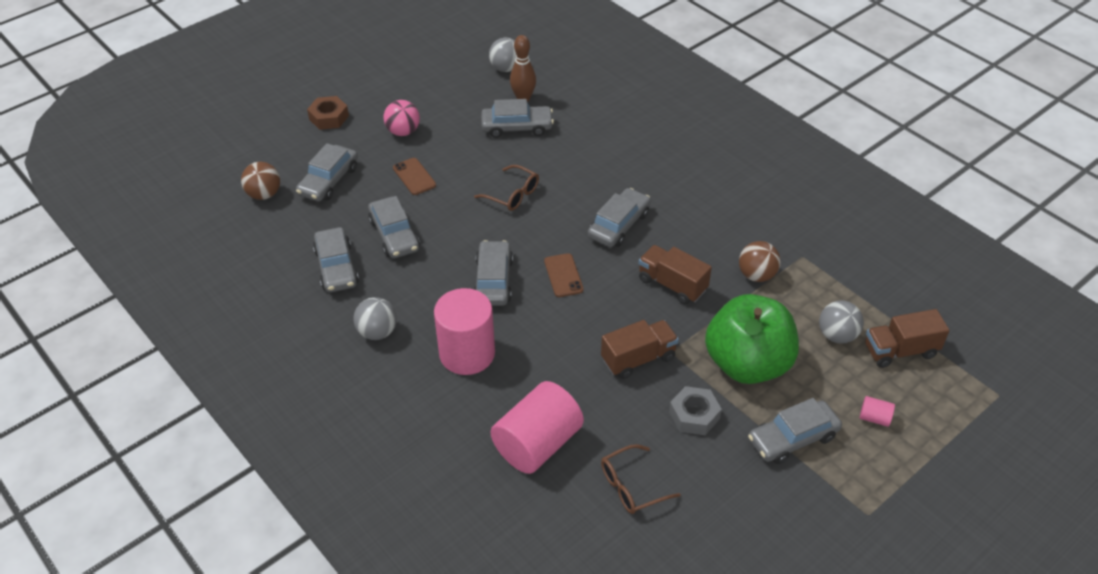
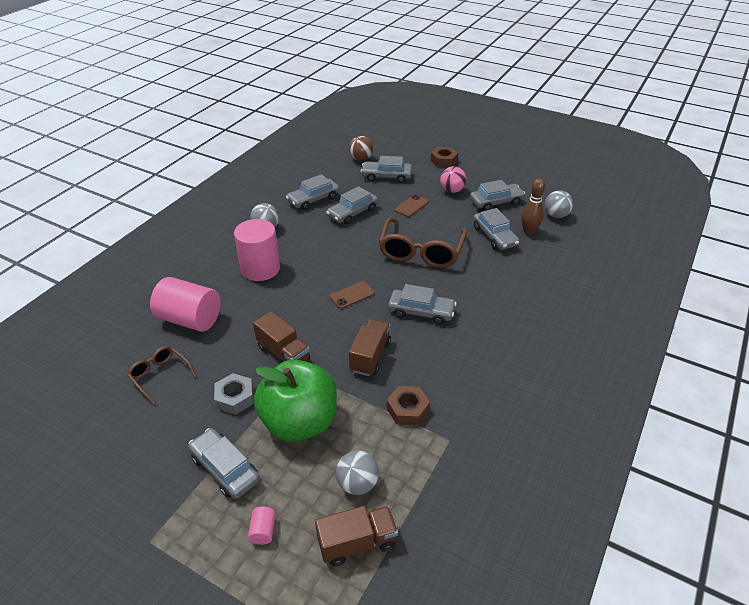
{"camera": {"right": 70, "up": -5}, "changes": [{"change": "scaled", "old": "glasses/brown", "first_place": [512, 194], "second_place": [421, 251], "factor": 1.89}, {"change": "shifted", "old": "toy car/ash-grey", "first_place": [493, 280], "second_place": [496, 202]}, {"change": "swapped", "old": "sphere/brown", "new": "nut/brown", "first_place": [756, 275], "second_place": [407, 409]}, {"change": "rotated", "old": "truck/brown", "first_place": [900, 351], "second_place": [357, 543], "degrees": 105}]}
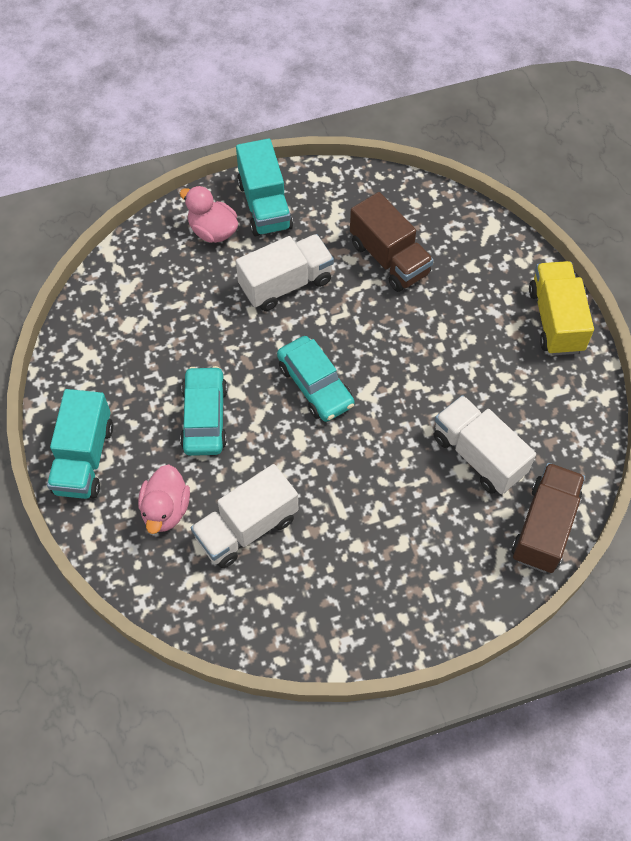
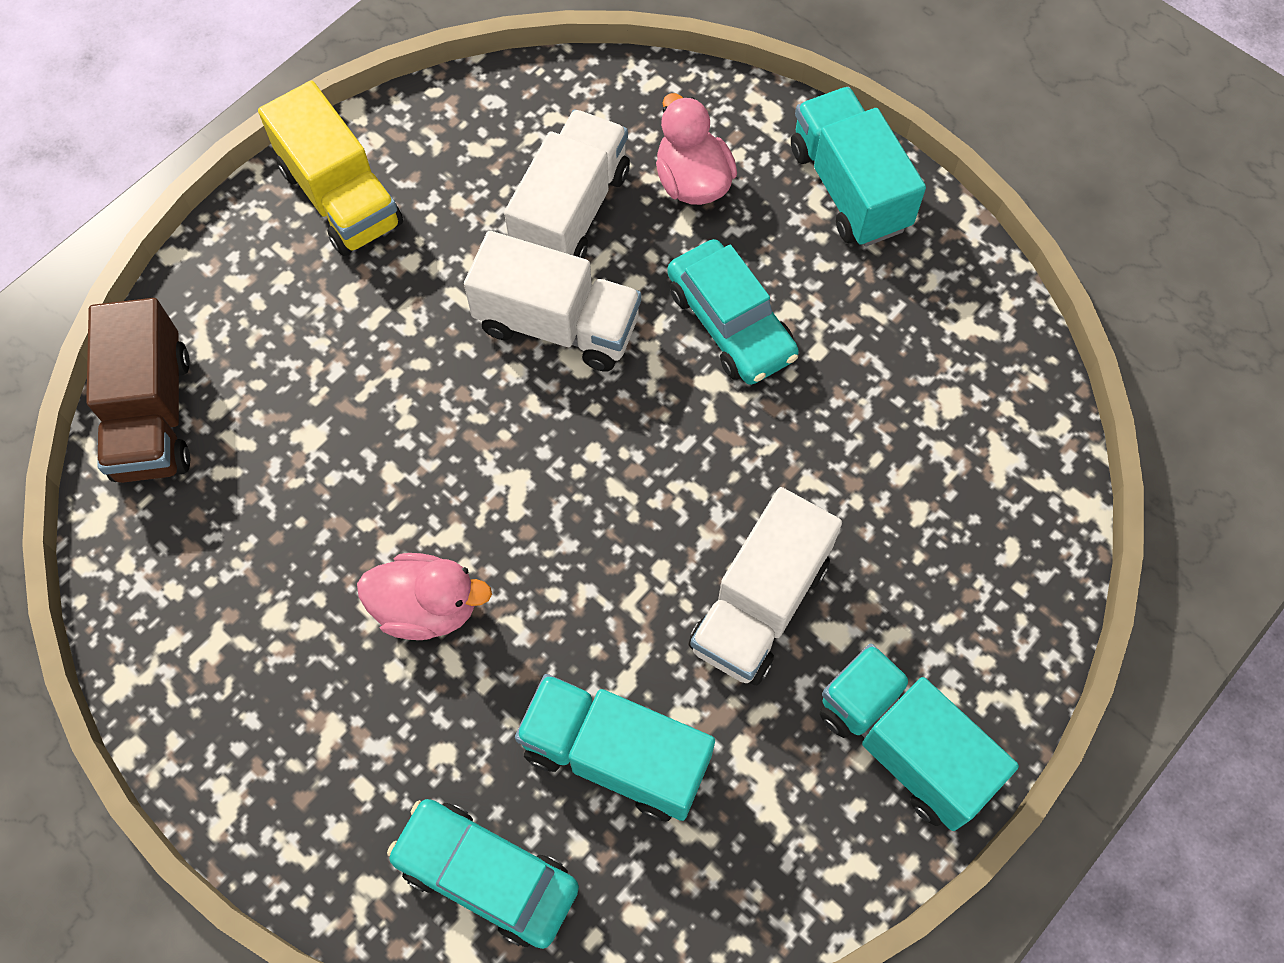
{"camera": {"right": 150, "up": 5}, "changes": [{"change": "shifted", "old": "toy duck/rose-pink", "first_place": [213, 231], "second_place": [427, 607]}, {"change": "repainted", "old": "truck/brown", "new": "truck/turquoise", "first_place": [389, 259], "second_place": [615, 755]}, {"change": "shifted", "old": "truck/golden", "first_place": [555, 320], "second_place": [341, 197]}, {"change": "shifted", "old": "toy car/turquoise", "first_place": [315, 385], "second_place": [486, 875]}, {"change": "shifted", "old": "truck/white", "first_place": [478, 455], "second_place": [557, 325]}]}
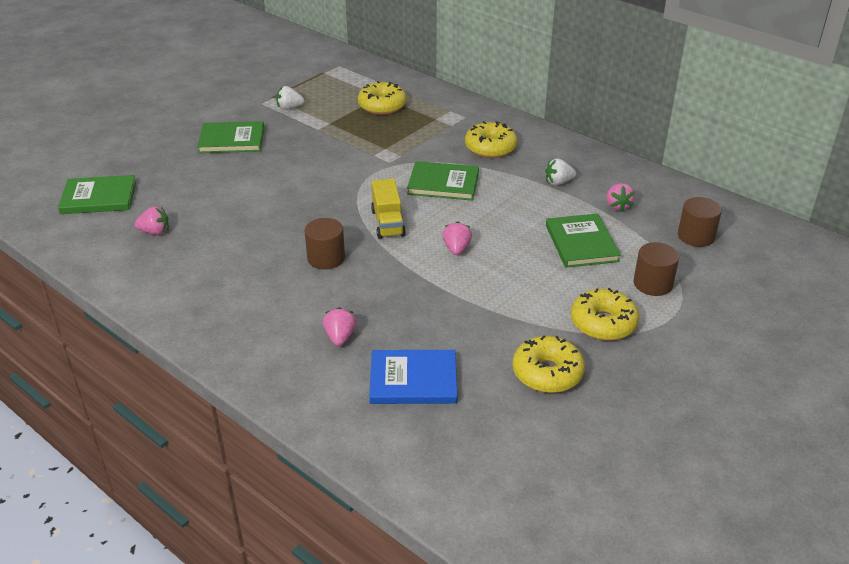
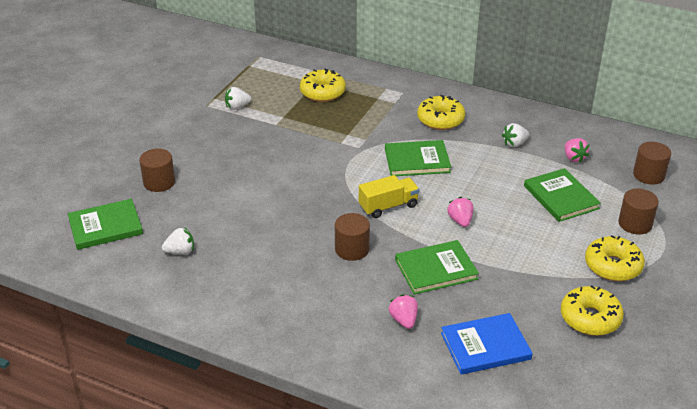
{"camera": {"right": -15, "up": 0}, "changes": [{"change": "shifted", "old": "hardcover/leaf-green", "first_place": [232, 140], "second_place": [436, 269]}, {"change": "rotated", "old": "truck/golden", "first_place": [388, 223], "second_place": [388, 206], "degrees": -90}, {"change": "repainted", "old": "berry/rose-pink", "new": "berry/white", "first_place": [155, 232], "second_place": [180, 252]}, {"change": "new", "new": "cylinder shape/brown", "second_place": [159, 182]}]}
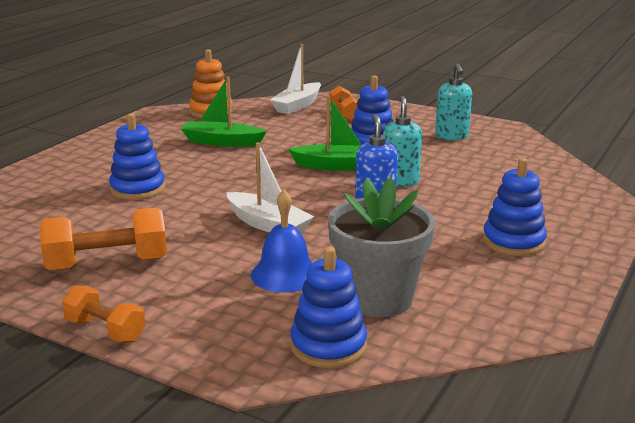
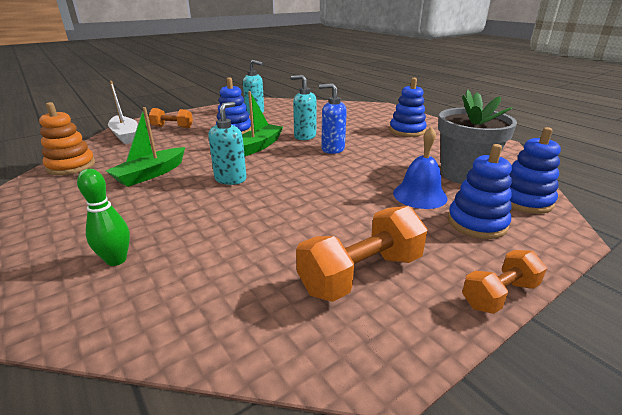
{"camera": {"right": -65, "up": 5}, "changes": [{"change": "shifted", "old": "stacking toy/royal blue", "first_place": [137, 189], "second_place": [476, 223]}, {"change": "gone", "old": "sailboat/white", "first_place": [268, 225]}, {"change": "rotated", "old": "dumbbell/orange", "first_place": [107, 264], "second_place": [361, 274], "degrees": 45}, {"change": "new", "new": "soap pump/turquoise", "second_place": [230, 179]}, {"change": "new", "new": "skittle/leaf-green", "second_place": [116, 260]}]}
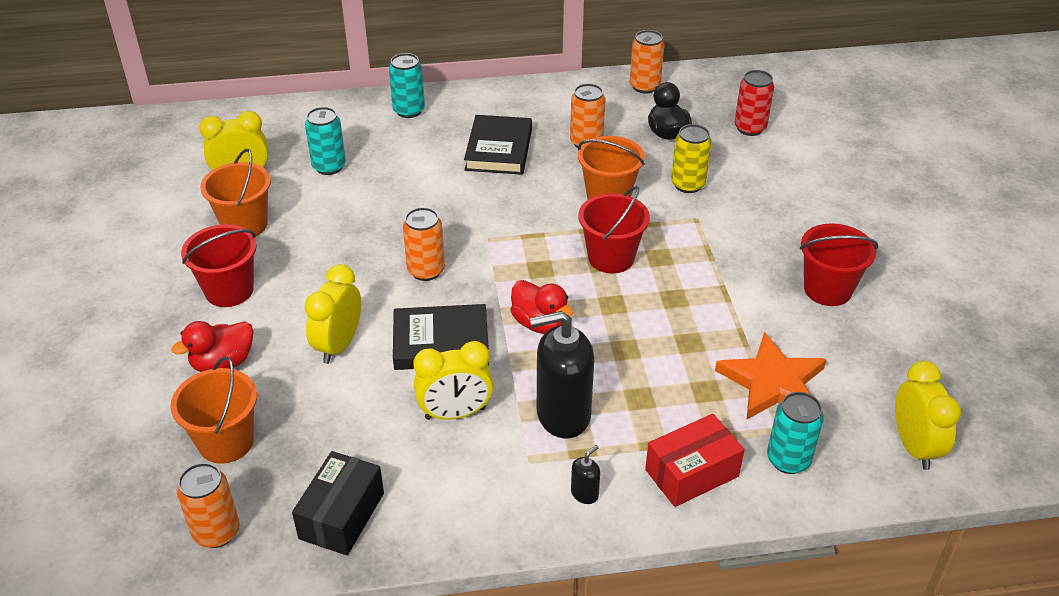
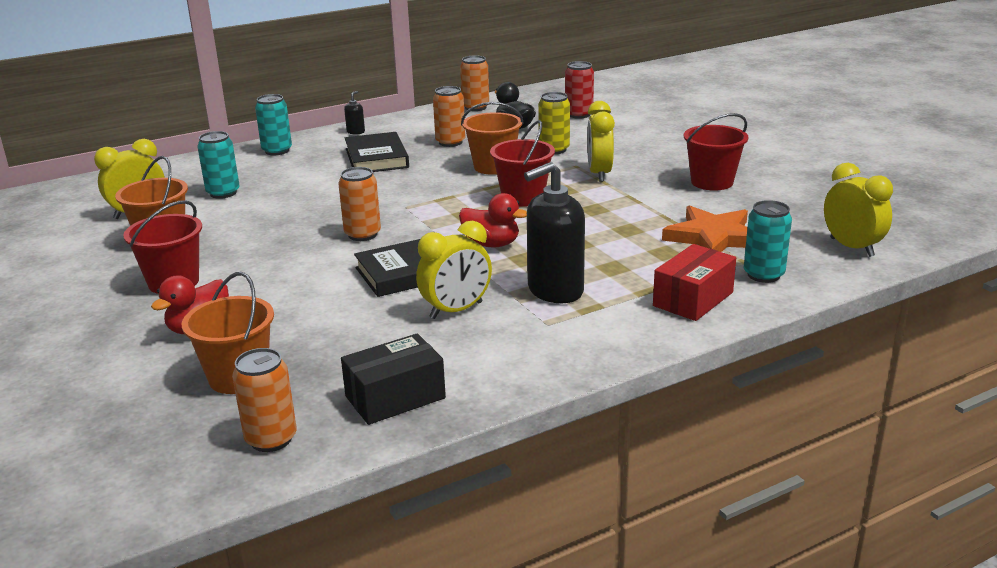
{"camera": {"right": -20, "up": -15}, "changes": [{"change": "shifted", "old": "clock/golden", "first_place": [339, 345], "second_place": [599, 174]}, {"change": "shifted", "old": "soap pump/black", "first_place": [584, 493], "second_place": [356, 132]}, {"change": "rotated", "old": "box/black", "first_place": [342, 516], "second_place": [395, 397], "degrees": 60}]}
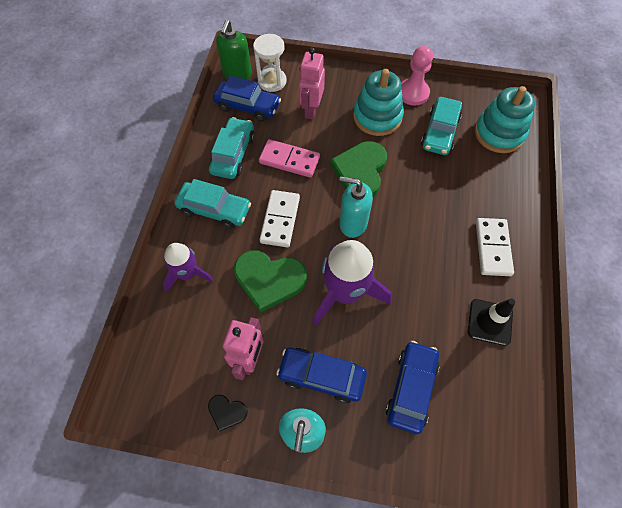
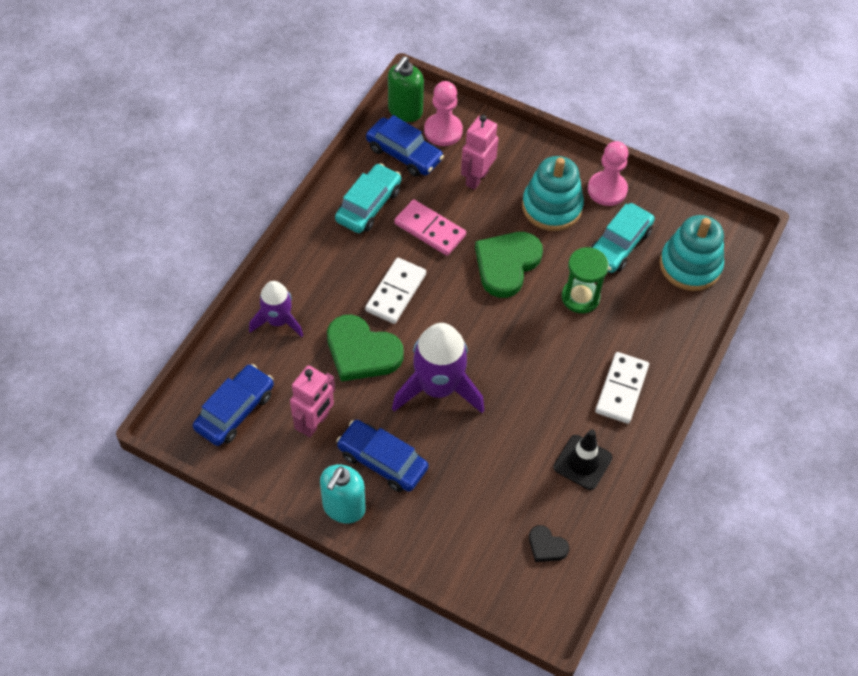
{"camera": {"right": 15, "up": -5}, "changes": [{"change": "swapped", "old": "sandglass/white", "new": "game pawn/rose-pink", "first_place": [272, 81], "second_place": [443, 131]}, {"change": "gone", "old": "soap pump/turquoise", "first_place": [353, 223]}, {"change": "gone", "old": "toy car/turquoise", "first_place": [214, 209]}, {"change": "shifted", "old": "toy car/royal blue", "first_place": [411, 389], "second_place": [235, 410]}, {"change": "shifted", "old": "heart/black", "first_place": [227, 412], "second_place": [546, 546]}, {"change": "new", "new": "sandglass/leaf-green", "second_place": [580, 297]}]}
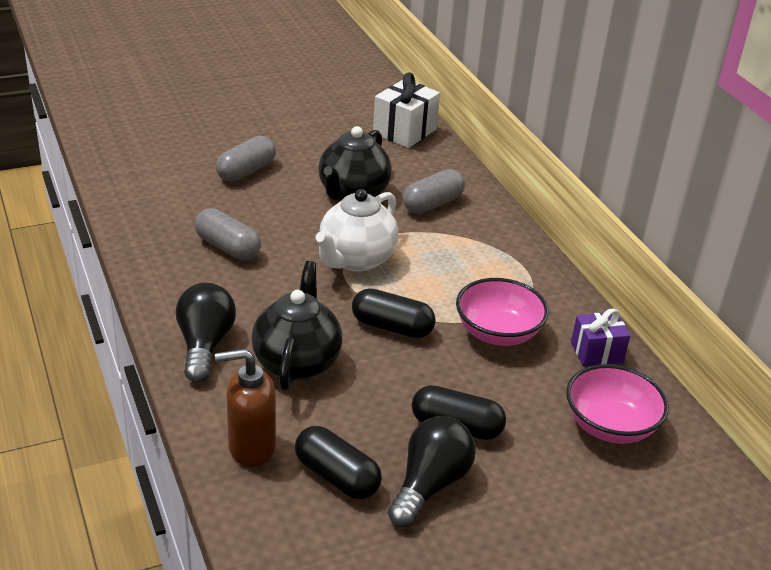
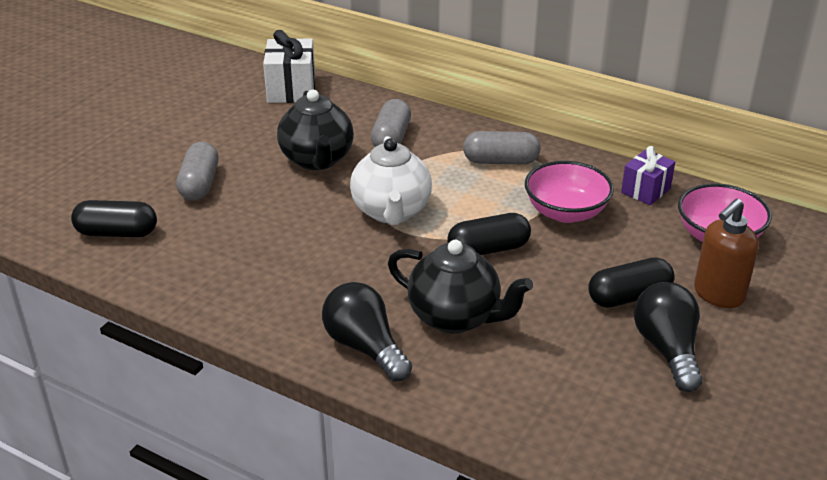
{"camera": {"right": -35, "up": 0}, "changes": [{"change": "shifted", "old": "pill shape/ash-grey", "first_place": [228, 247], "second_place": [500, 161]}, {"change": "rotated", "old": "china teapot/black", "first_place": [297, 362], "second_place": [455, 317], "degrees": 150}, {"change": "shifted", "old": "soap pump/brown", "first_place": [251, 448], "second_place": [718, 295]}, {"change": "shifted", "old": "pill shape/black", "first_place": [337, 476], "second_place": [117, 233]}]}
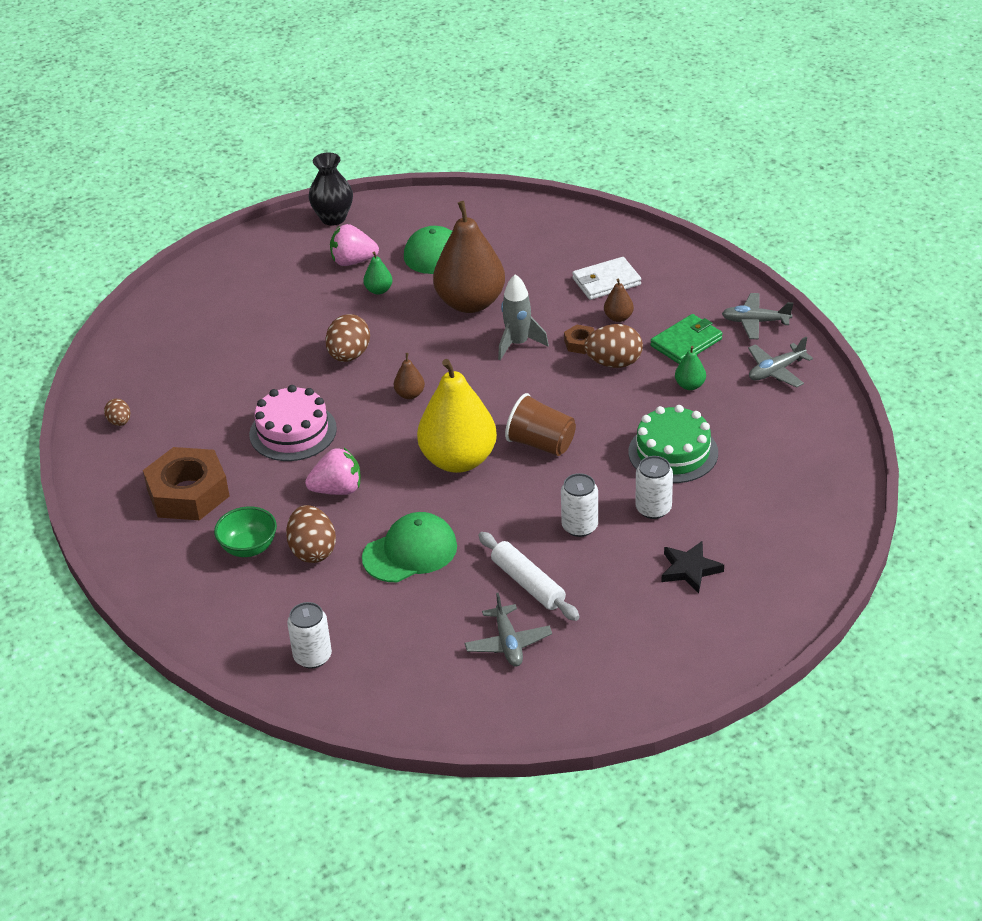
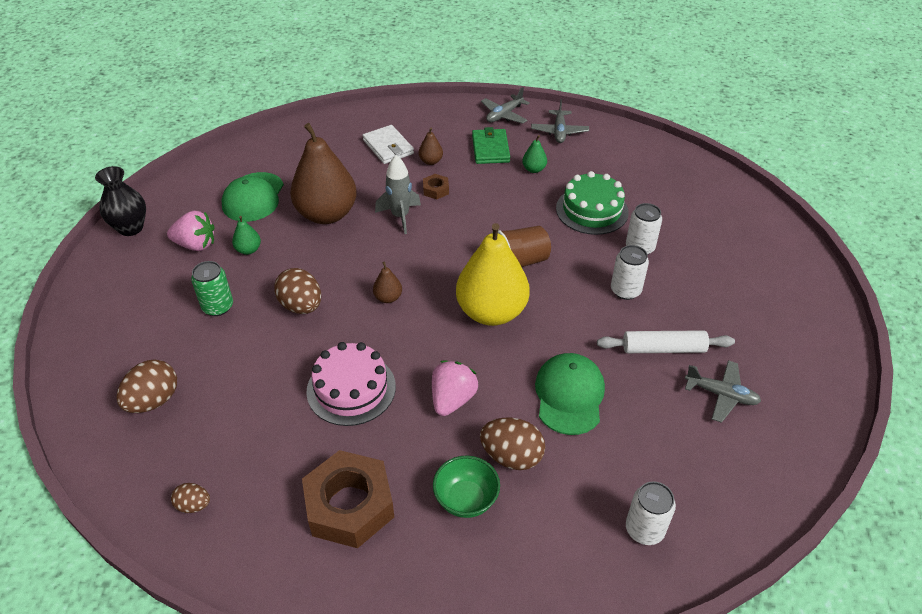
{"camera": {"right": -55, "up": 5}, "changes": [{"change": "rotated", "old": "berry/rose-pink", "first_place": [353, 261], "second_place": [196, 245], "degrees": -120}, {"change": "rotated", "old": "billfold/white", "first_place": [606, 281], "second_place": [388, 147], "degrees": -45}, {"change": "shifted", "old": "egg shape/brown", "first_place": [614, 363], "second_place": [153, 401]}, {"change": "gone", "old": "five-pointed star/black", "first_place": [690, 569]}, {"change": "new", "new": "can/leaf-green", "second_place": [218, 307]}]}
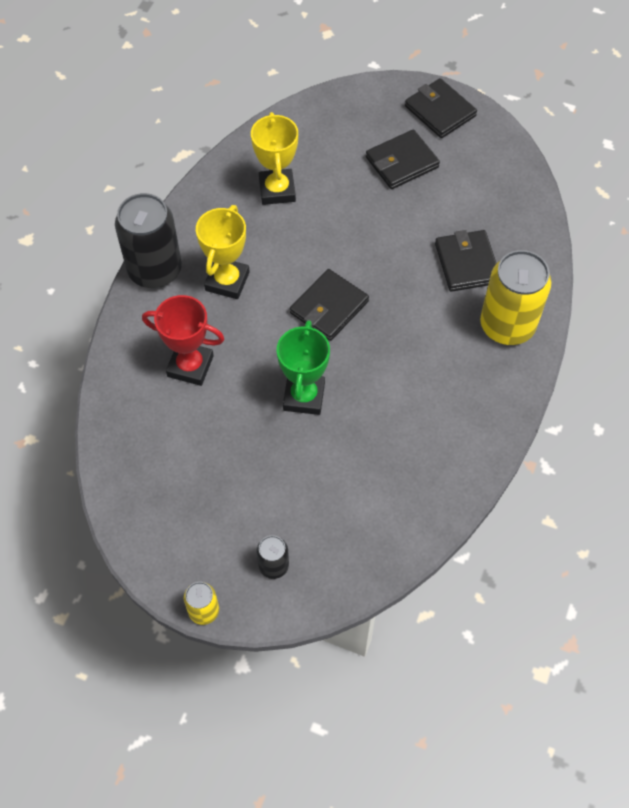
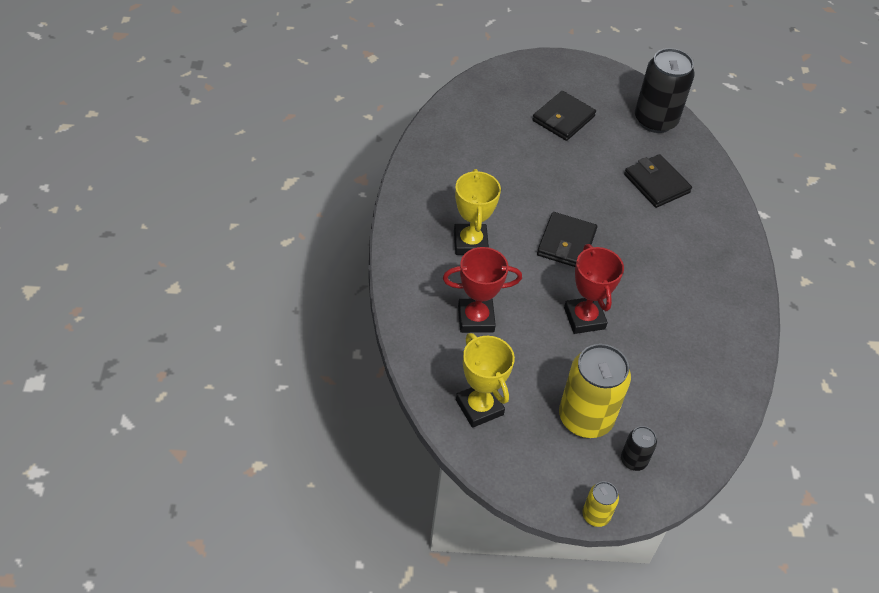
{"camera": {"right": -25, "up": -10}, "changes": [{"change": "gone", "old": "billfold/black", "first_place": [440, 111]}, {"change": "shifted", "old": "award cup/golden", "first_place": [277, 190], "second_place": [479, 407]}, {"change": "shifted", "old": "can/black", "first_place": [155, 270], "second_place": [655, 120]}, {"change": "shifted", "old": "can/golden", "first_place": [507, 325], "second_place": [585, 418]}, {"change": "repainted", "old": "award cup/leaf-green", "new": "award cup/crimson", "first_place": [304, 396], "second_place": [584, 318]}]}
